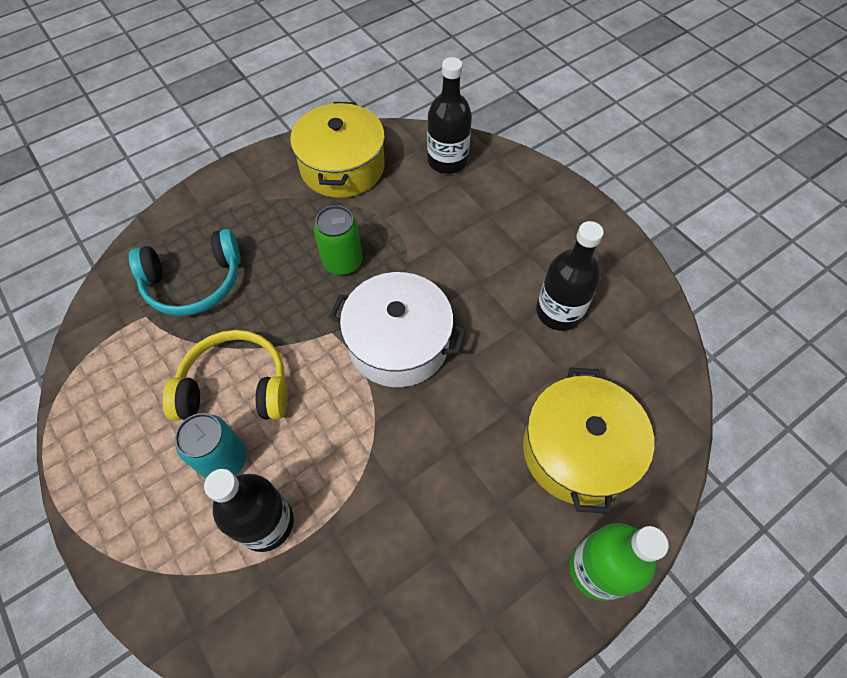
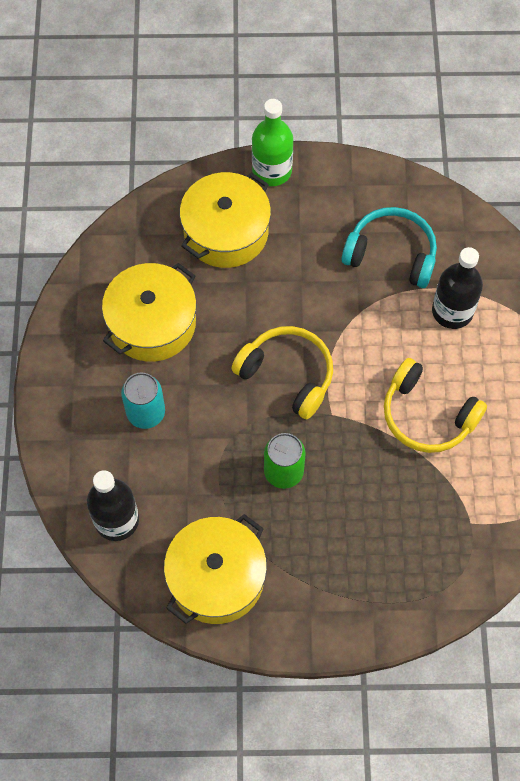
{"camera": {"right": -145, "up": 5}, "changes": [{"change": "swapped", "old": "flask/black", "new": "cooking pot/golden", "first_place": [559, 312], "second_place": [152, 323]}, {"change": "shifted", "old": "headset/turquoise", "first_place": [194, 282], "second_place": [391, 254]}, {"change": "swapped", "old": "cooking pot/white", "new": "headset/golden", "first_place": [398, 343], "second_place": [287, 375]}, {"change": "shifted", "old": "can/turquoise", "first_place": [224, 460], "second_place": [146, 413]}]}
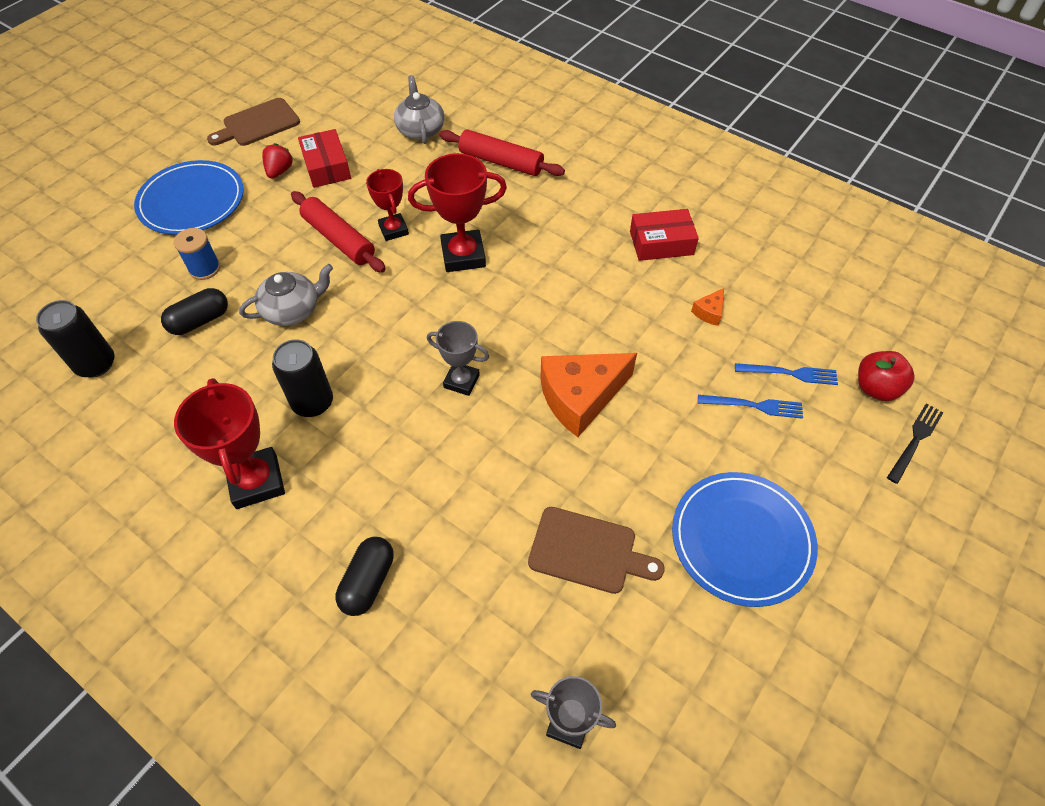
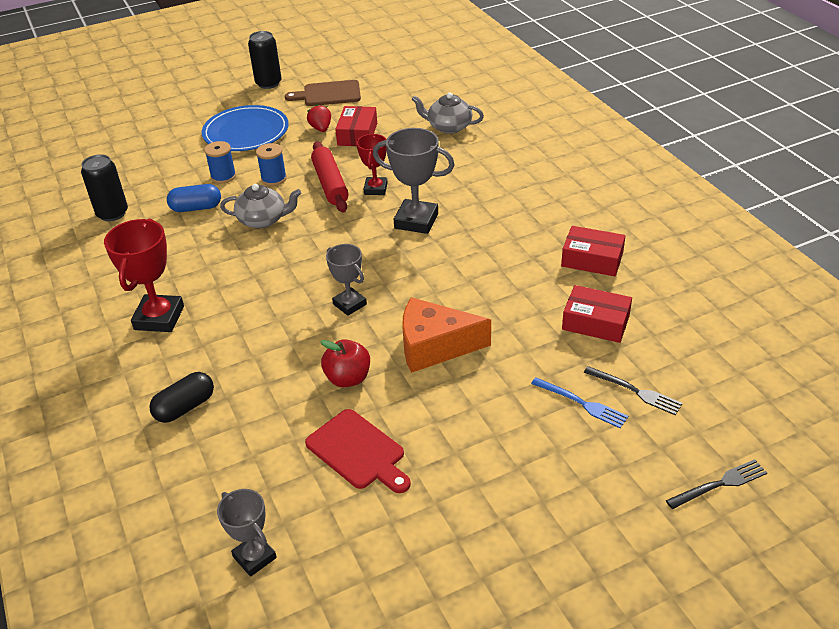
{"camera": {"right": 30, "up": -15}, "changes": [{"change": "rotated", "old": "china teapot/ash-grey", "first_place": [420, 129], "second_place": [448, 127], "degrees": -90}, {"change": "gone", "old": "rolling pin/crimson", "first_place": [501, 162]}, {"change": "rotated", "old": "berry/crimson", "first_place": [279, 171], "second_place": [321, 128], "degrees": -60}, {"change": "repainted", "old": "award cup/crimson", "new": "award cup/ash-grey", "first_place": [463, 255], "second_place": [416, 221]}, {"change": "repainted", "old": "pill shape/black", "new": "pill shape/royal blue", "first_place": [200, 321], "second_place": [196, 208]}, {"change": "swapped", "old": "cheese/orange", "new": "box/crimson", "first_place": [709, 312], "second_place": [595, 322]}, {"change": "shifted", "old": "can/black", "first_place": [313, 402], "second_place": [268, 83]}, {"change": "shifted", "old": "apple fruit/crimson", "first_place": [876, 388], "second_place": [348, 378]}, {"change": "repainted", "old": "dinner fork/royal blue", "new": "dinner fork/black", "first_place": [790, 373], "second_place": [635, 391]}, {"change": "gone", "old": "flat dish/royal blue", "first_place": [741, 539]}, {"change": "repainted", "old": "chopping board/brown", "new": "chopping board/crimson", "first_place": [588, 551], "second_place": [358, 451]}, {"change": "new", "new": "reel of thread/royal blue", "second_place": [274, 179]}]}
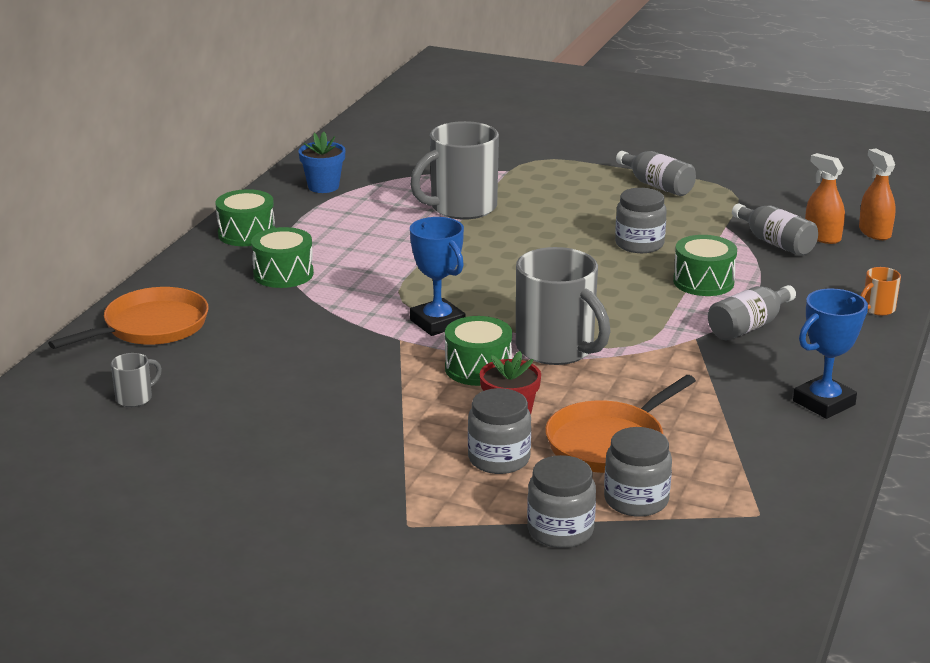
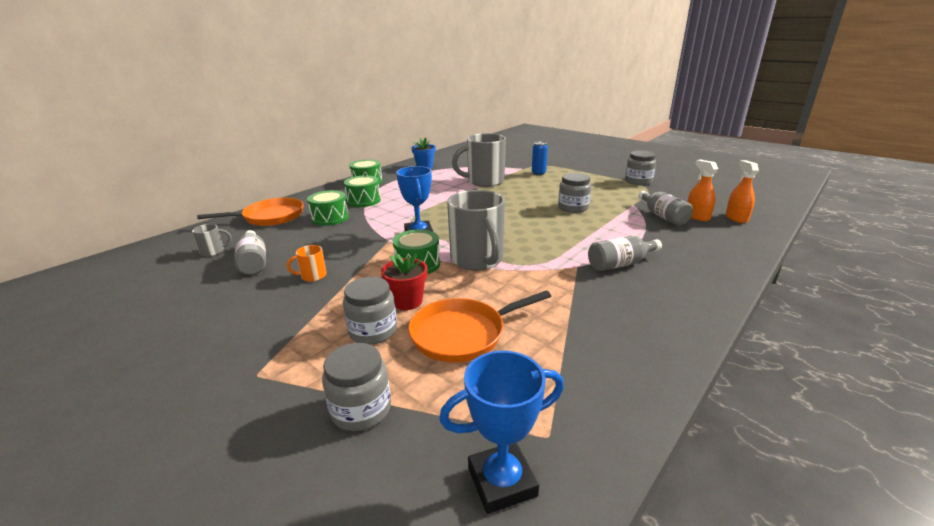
{"camera": {"right": 20, "up": 0}, "changes": [{"change": "shifted", "old": "flask/ash-grey", "first_place": [657, 185], "second_place": [254, 262]}, {"change": "shifted", "old": "drum/leaf-green", "first_place": [703, 282], "second_place": [330, 218]}, {"change": "shifted", "old": "tea mug/orange", "first_place": [877, 309], "second_place": [312, 276]}, {"change": "shifted", "old": "award cup/royal blue", "first_place": [823, 403], "second_place": [502, 481]}, {"change": "shifted", "old": "jar/ash-grey", "first_place": [636, 500], "second_place": [638, 181]}, {"change": "new", "new": "can/royal blue", "second_place": [538, 173]}]}
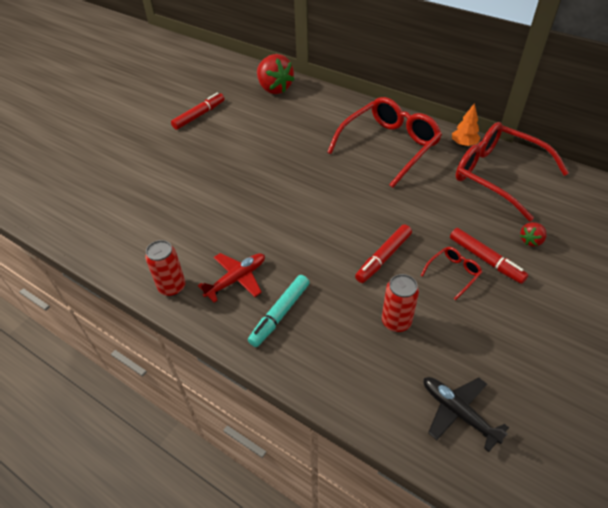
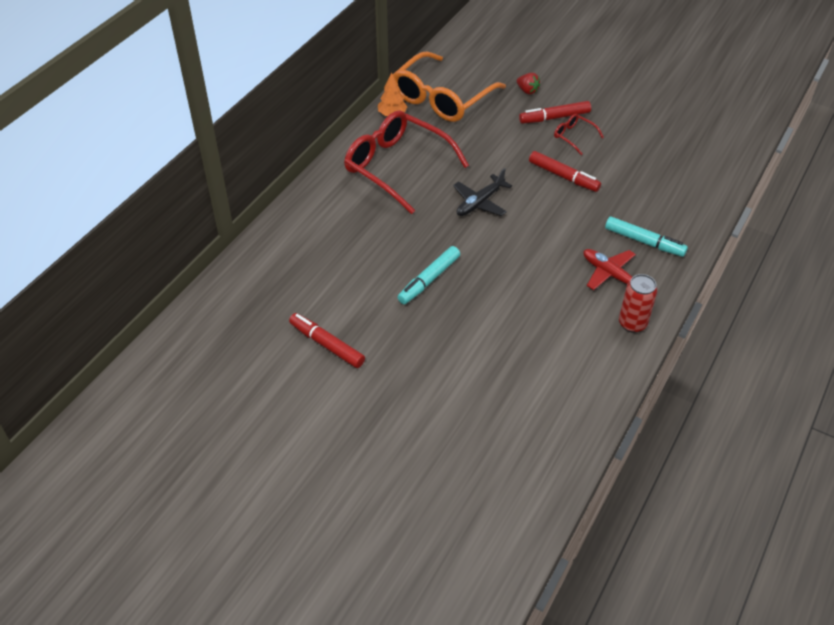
{"camera": {"right": -95, "up": 0}, "changes": [{"change": "gone", "old": "berry/crimson", "first_place": [274, 88]}, {"change": "repainted", "old": "glasses/crimson", "new": "glasses/orange", "first_place": [498, 175], "second_place": [442, 98]}, {"change": "rotated", "old": "marker pen/crimson", "first_place": [485, 260], "second_place": [554, 117], "degrees": -150}, {"change": "gone", "old": "can/crimson", "first_place": [396, 322]}, {"change": "shifted", "old": "plane/black", "first_place": [458, 413], "second_place": [480, 202]}, {"change": "new", "new": "marker pen/turquoise", "second_place": [429, 280]}]}
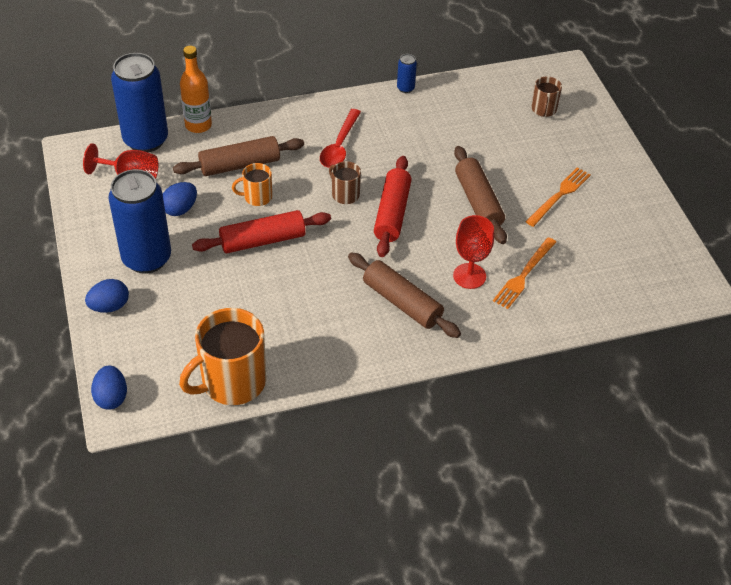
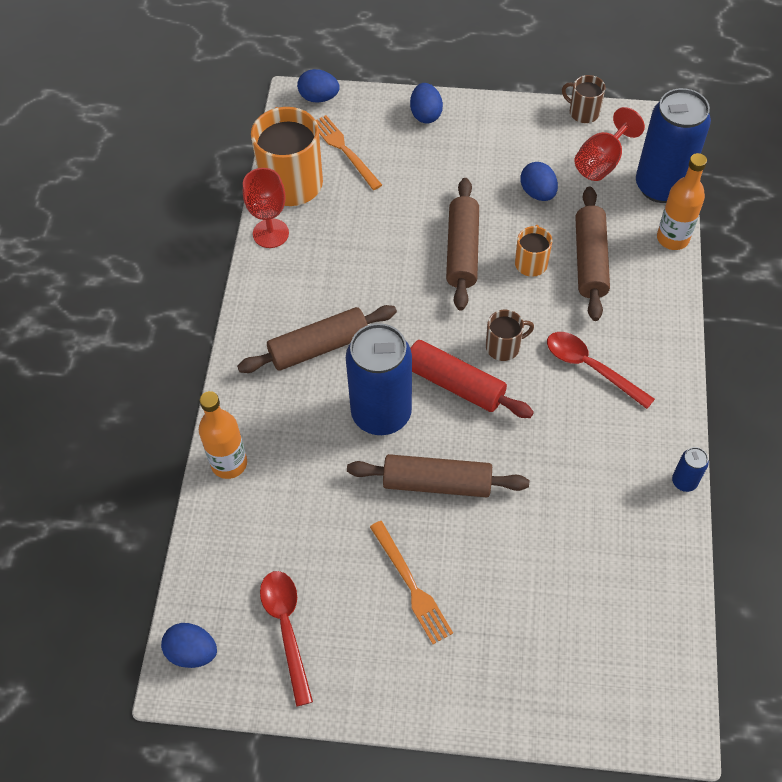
{"camera": {"right": 115, "up": 10}, "changes": [{"change": "shifted", "old": "tea mug/brown", "first_place": [543, 109], "second_place": [583, 112]}, {"change": "shifted", "old": "can/royal blue", "first_place": [147, 258], "second_place": [381, 413]}, {"change": "repainted", "old": "rolling pin/crimson", "new": "rolling pin/brown", "first_place": [263, 240], "second_place": [462, 251]}, {"change": "shifted", "old": "goblet/crimson", "first_place": [469, 276], "second_place": [270, 233]}, {"change": "shifted", "old": "dinner fork/orange", "first_place": [524, 275], "second_place": [344, 150]}, {"change": "new", "new": "flask/orange", "second_place": [229, 463]}, {"change": "new", "new": "teaspoon/crimson", "second_place": [286, 628]}, {"change": "new", "new": "egg shape/royal blue", "second_place": [192, 652]}]}
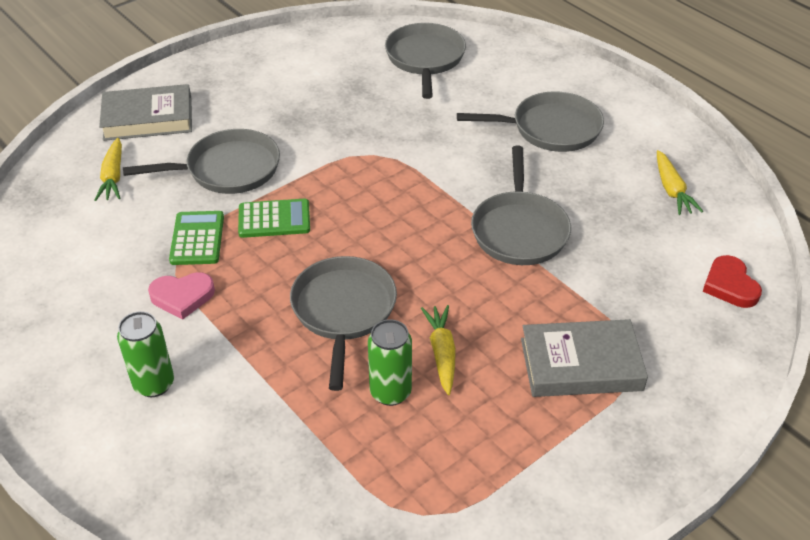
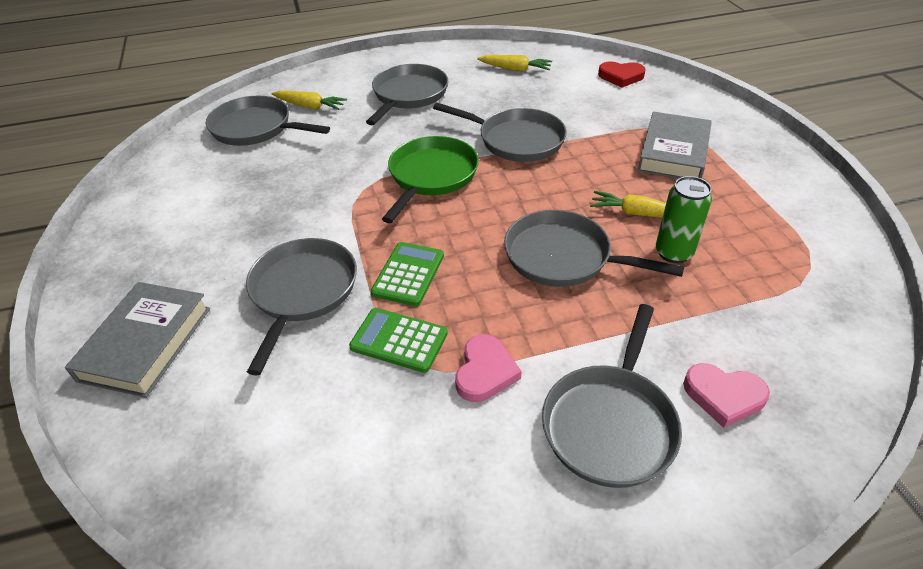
{"camera": {"right": -65, "up": 0}, "changes": [{"change": "shifted", "old": "carrot/golden", "first_place": [113, 176], "second_place": [309, 106]}, {"change": "swapped", "old": "can/leaf-green", "new": "skillet/ash-grey", "first_place": [154, 384], "second_place": [610, 423]}, {"change": "new", "new": "skillet/leaf-green", "second_place": [431, 176]}, {"change": "new", "new": "heart/rose-pink", "second_place": [723, 396]}]}
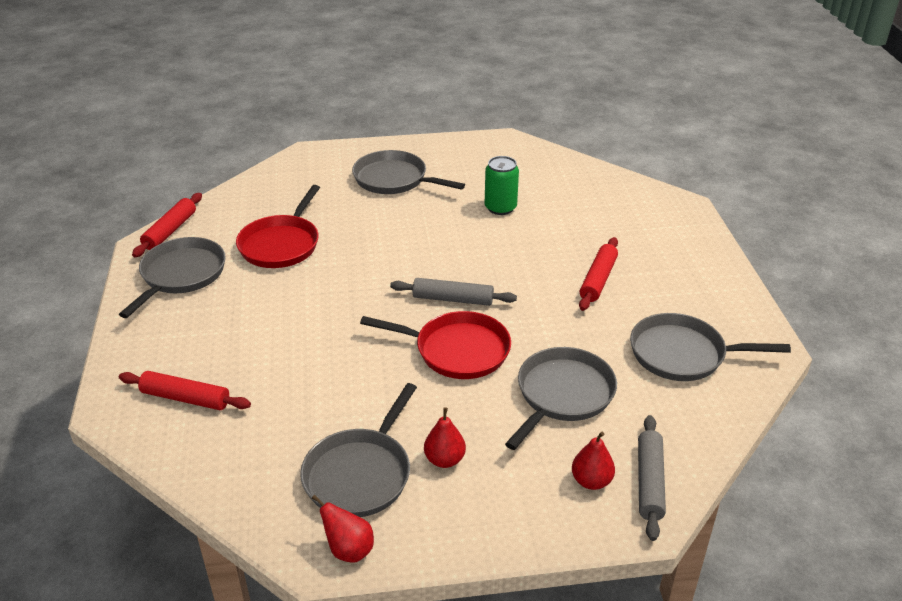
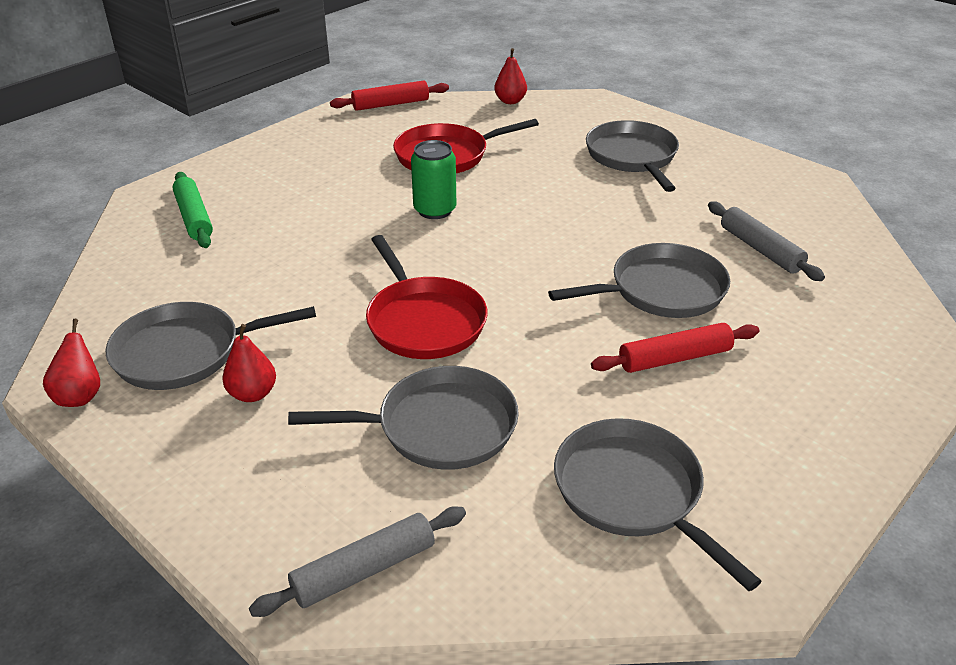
{"camera": {"right": 50, "up": 0}, "changes": [{"change": "shifted", "old": "can/leaf-green", "first_place": [500, 208], "second_place": [435, 210]}, {"change": "shifted", "old": "skillet/ash-grey", "first_place": [181, 275], "second_place": [662, 290]}, {"change": "shifted", "old": "rolling pin/ash-grey", "first_place": [453, 299], "second_place": [760, 249]}, {"change": "repainted", "old": "rolling pin/crimson", "new": "rolling pin/leaf-green", "first_place": [185, 398], "second_place": [194, 218]}, {"change": "shifted", "old": "pear/crimson", "first_place": [591, 481], "second_place": [510, 101]}]}
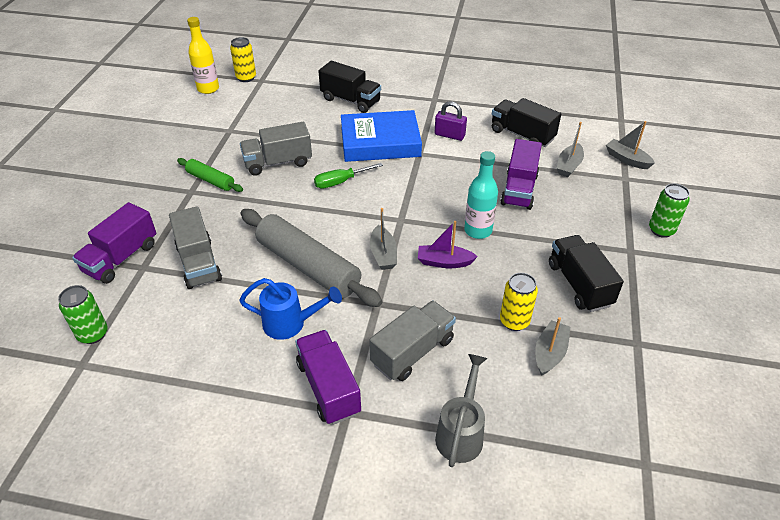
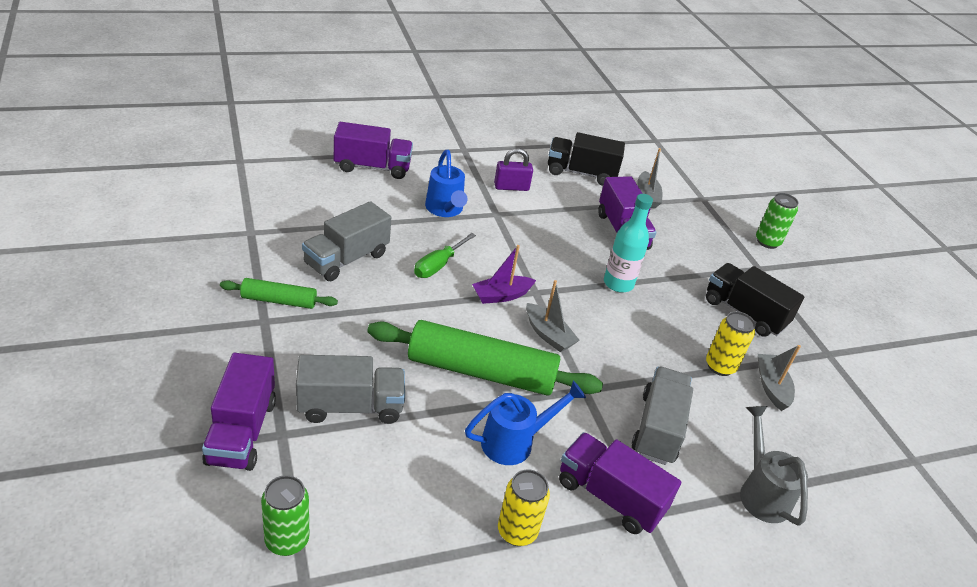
{"camera": {"right": -35, "up": -5}, "changes": [{"change": "gone", "old": "flask/golden", "first_place": [208, 89]}, {"change": "shifted", "old": "can/golden", "first_place": [246, 78], "second_place": [517, 531]}, {"change": "repainted", "old": "truck/black", "new": "truck/violet", "first_place": [350, 100], "second_place": [372, 167]}, {"change": "swapped", "old": "hardcover/royal blue", "new": "watering pot/royal blue", "first_place": [380, 142], "second_place": [445, 210]}, {"change": "gone", "old": "sailboat/ash-grey", "first_place": [627, 159]}, {"change": "rotated", "old": "truck/ash-grey", "first_place": [199, 263], "second_place": [350, 406], "degrees": -45}, {"change": "repainted", "old": "rolling pin/ash-grey", "new": "rolling pin/leaf-green", "first_place": [308, 266], "second_place": [481, 372]}, {"change": "shifted", "old": "sailboat/violet", "first_place": [444, 262], "second_place": [501, 295]}]}
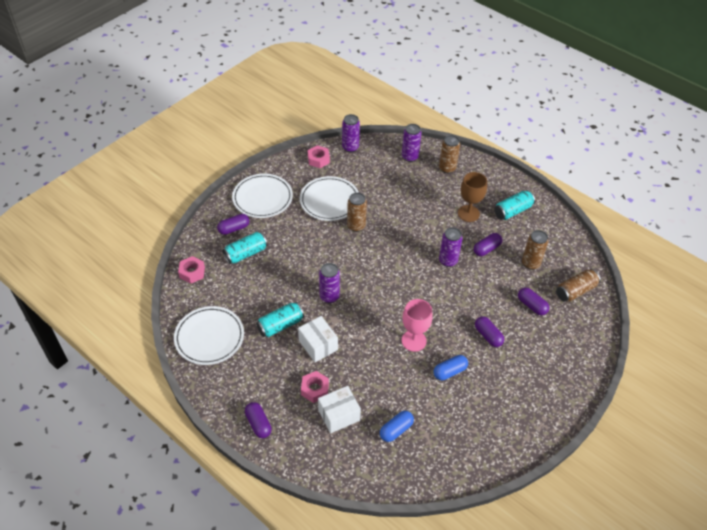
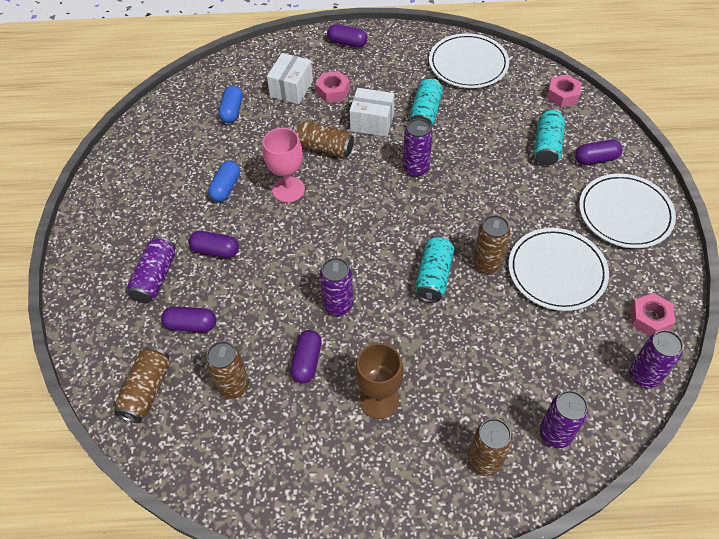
{"camera": {"right": 140, "up": 5}, "changes": [{"change": "shifted", "old": "can/turquoise", "first_place": [513, 211], "second_place": [433, 276]}, {"change": "rotated", "old": "pill shape/violet", "first_place": [234, 229], "second_place": [596, 159], "degrees": 60}, {"change": "new", "new": "can/brown", "second_place": [324, 148]}, {"change": "new", "new": "can/violet", "second_place": [155, 277]}]}
